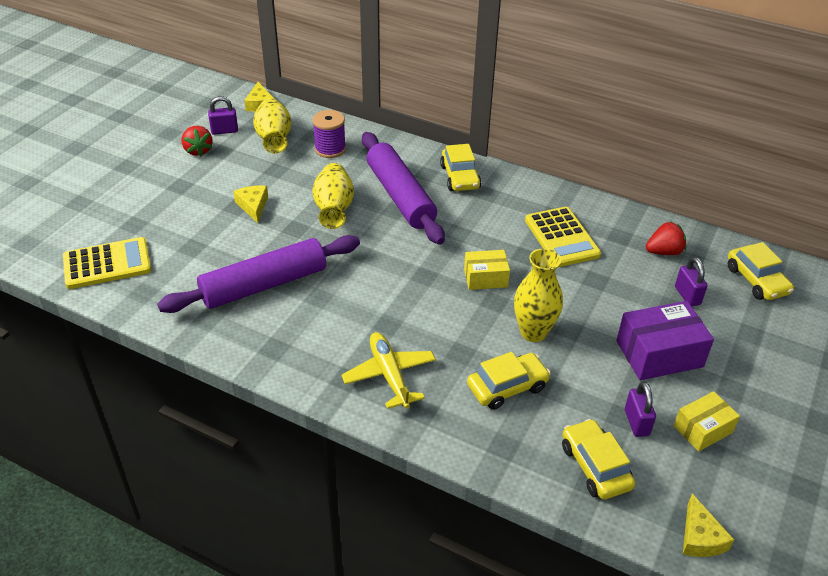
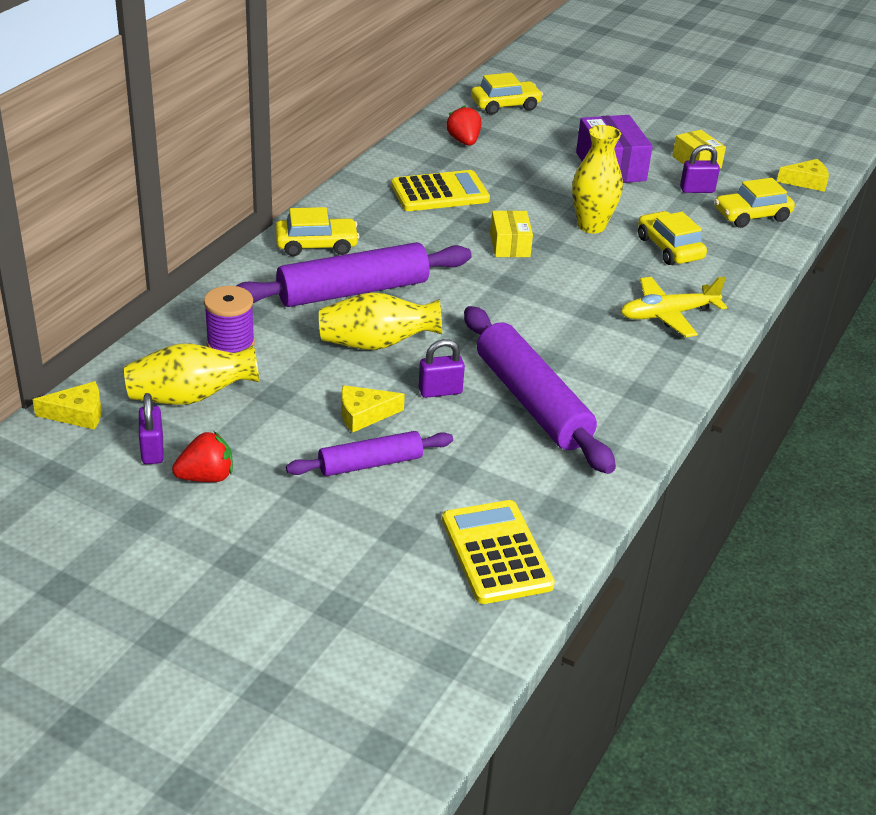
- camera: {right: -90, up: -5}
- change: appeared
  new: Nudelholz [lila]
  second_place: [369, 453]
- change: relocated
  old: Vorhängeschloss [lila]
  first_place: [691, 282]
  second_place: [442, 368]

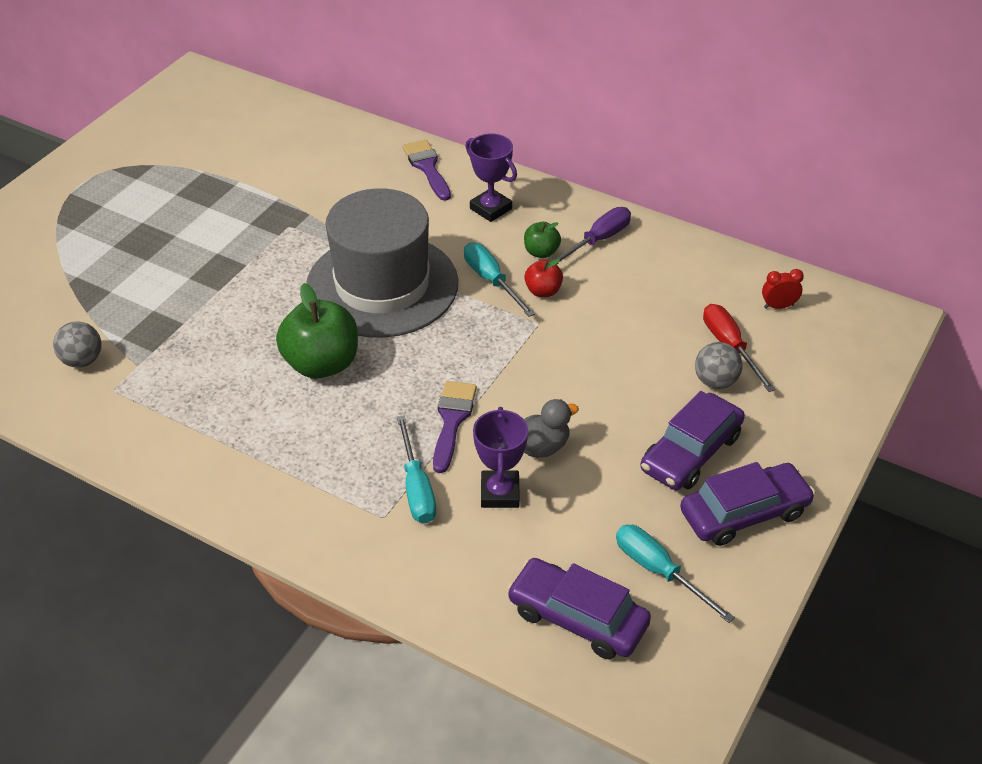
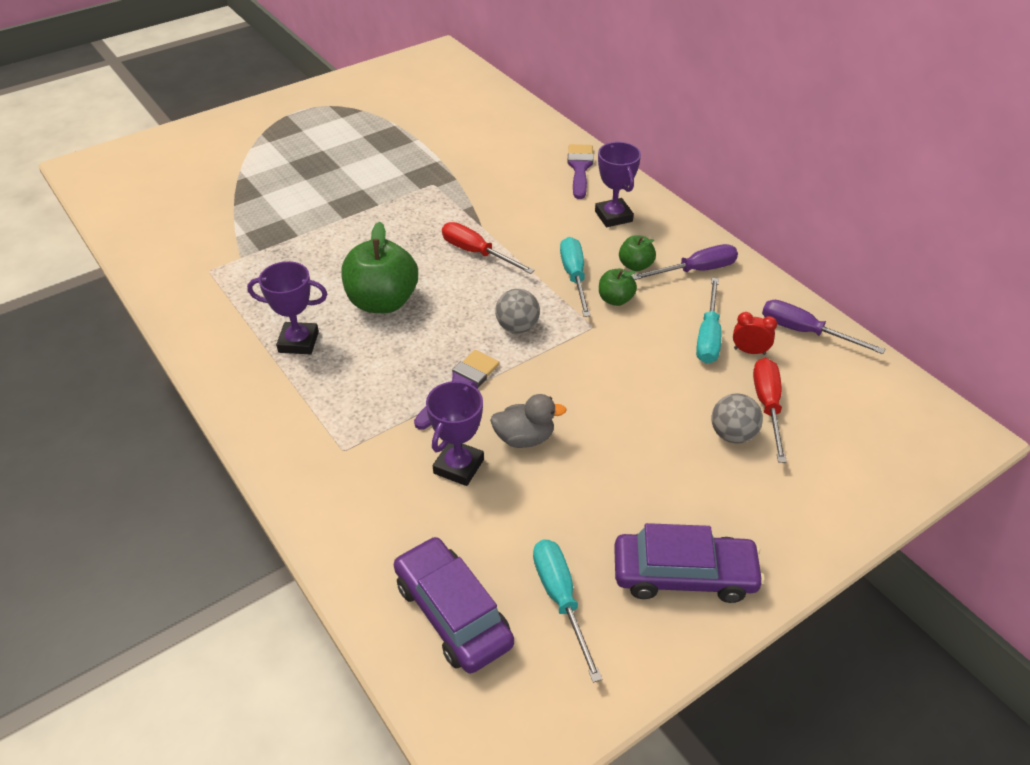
- camera: {right: 25, up: 0}
- change: appeared
  new: Pokal [lila]
  second_place: [287, 307]
- change: exchanged
  old: Hut [grau]
  new: Schraubenzieher [rot]
  first_place: [382, 263]
  second_place: [488, 248]
- change: relocated
  old: Ball [grau]
  first_place: [77, 344]
  second_place: [517, 311]
- change: colour
  old: Apfel [rot]
  new: Apfel [grün]
  first_place: [543, 277]
  second_place: [618, 287]
- change: relocated
  old: Schraubenzieher [türkis]
  first_place: [416, 469]
  second_place: [708, 321]
- change: relocated
  old: Wecker [rot]
  first_place: [783, 289]
  second_place: [755, 333]
- change: appeared
  new: Schraubenzieher [lila]
  second_place: [823, 327]
- change: missing
  old: Auto [lila]
  first_place: [693, 440]

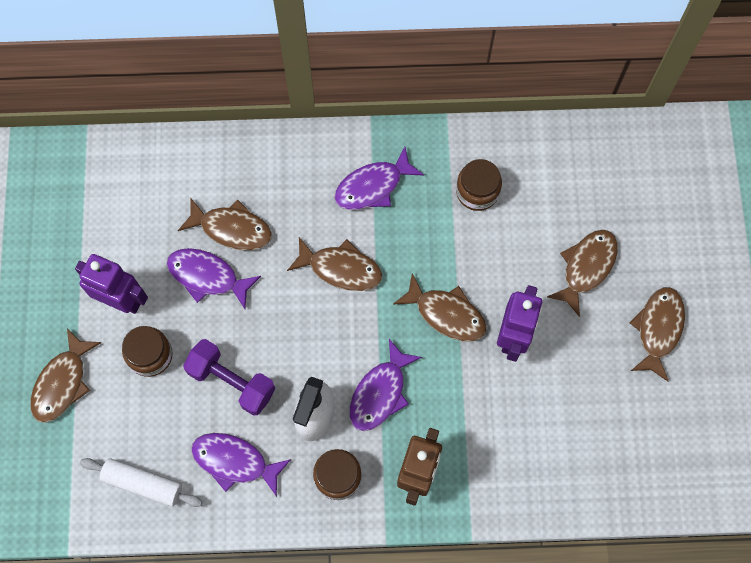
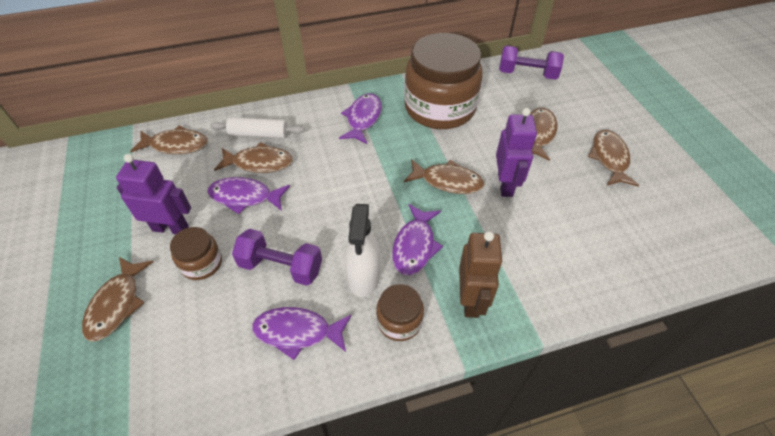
- camera: {right: -15, up: -20}
- change: relocated
  old: Fisch [braun]
  first_place: [334, 264]
  second_place: [169, 140]
- change: relocated
  old: Nudelholz [weiß]
  first_place: [141, 482]
  second_place: [257, 127]
- change: spun
  old: Fisch [lila]
  first_place: [379, 178]
  second_place: [360, 119]
  degrees: 150
- change: size
  old: Einmachglas [braun]
  first_place: [479, 185]
  second_place: [443, 81]
  factor: 2.2
- change: appeared
  new: Hantel [lila]
  second_place: [531, 62]

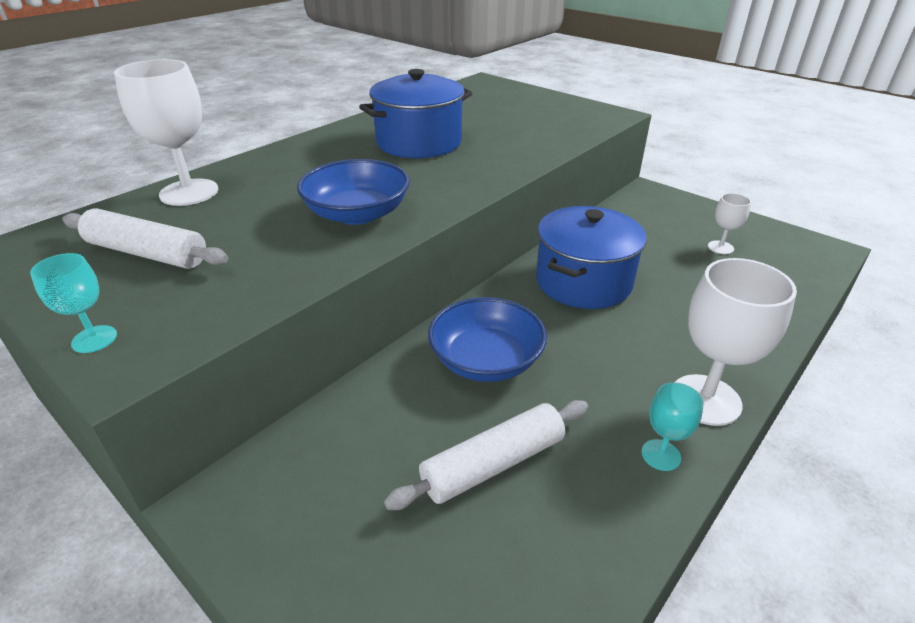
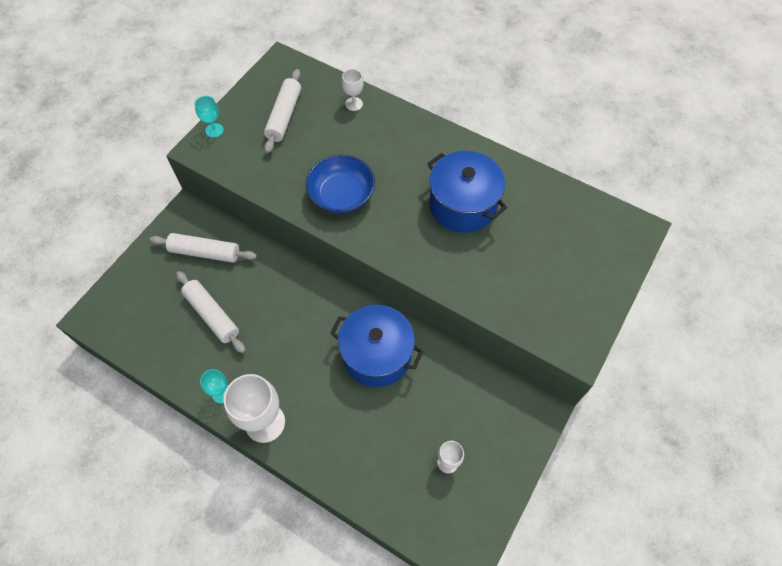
- camera: {right: 80, up: 25}
- change: appeared
  new: Nudelholz [weiß]
  second_place: [203, 248]
- change: size
  old: Kelch [weiß]
  first_place: [166, 132]
  second_place: [352, 90]
  factor: 0.51
- change: missing
  old: Schüssel [blau]
  first_place: [487, 339]

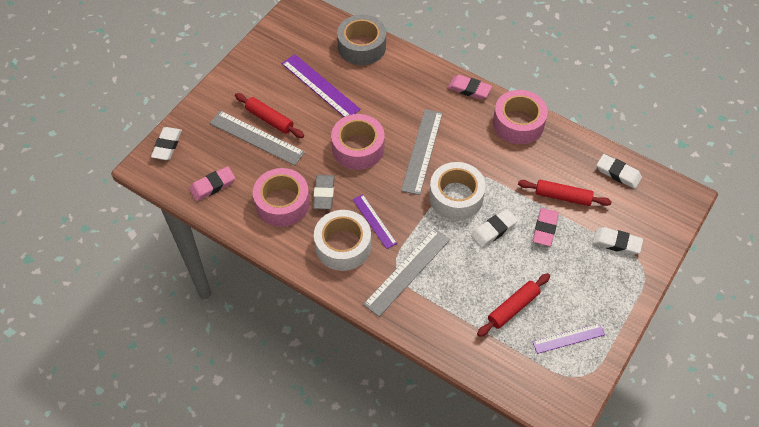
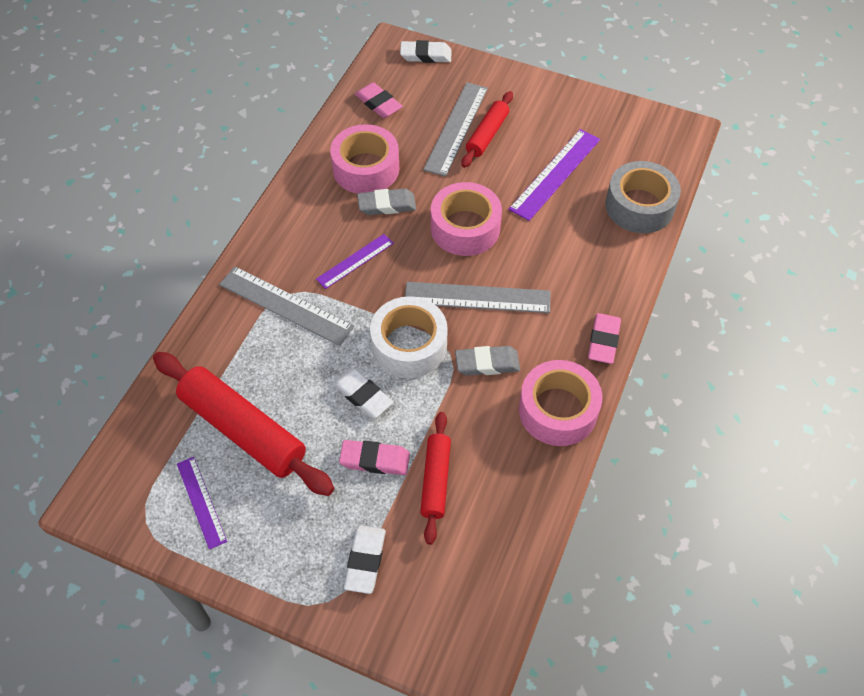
- camera: {right: 80, up: 0}
- change: size
  old: Nudelholz [rot]
  first_place: [513, 305]
  second_place: [243, 424]
  factor: 1.76
- change: appeared
  new: Radiergummi [grau]
  second_place: [487, 361]
- change: missing
  old: Klebeband [weiß]
  first_place: [342, 240]
- change: missing
  old: Radiergummi [weiß]
  first_place: [619, 171]

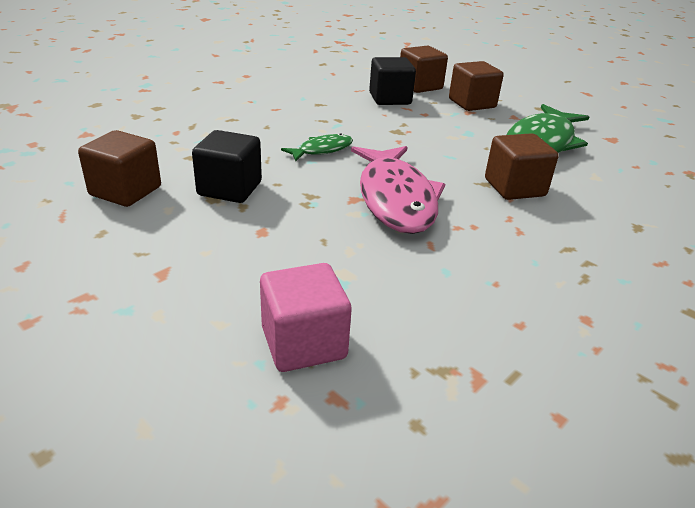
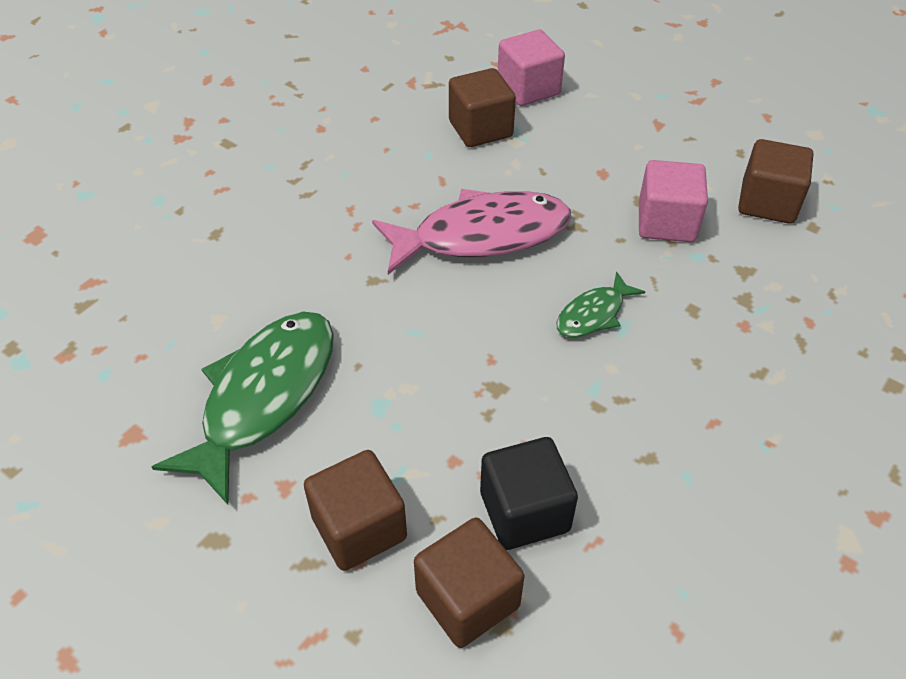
- camera: {right: 175, up: 15}
- change: spun
  old: Fisch [rosa]
  first_place: [398, 190]
  second_place: [471, 232]
  degrees: 90
- change: relocated
  old: Kubus [braun]
  first_place: [521, 166]
  second_place: [482, 107]
- change: colour
  old: Kubus [schwarz]
  new: Kubus [rosa]
  first_place: [227, 166]
  second_place: [673, 201]

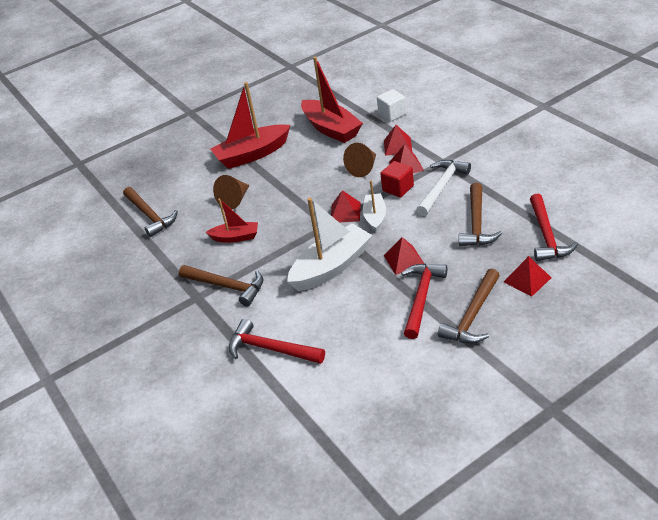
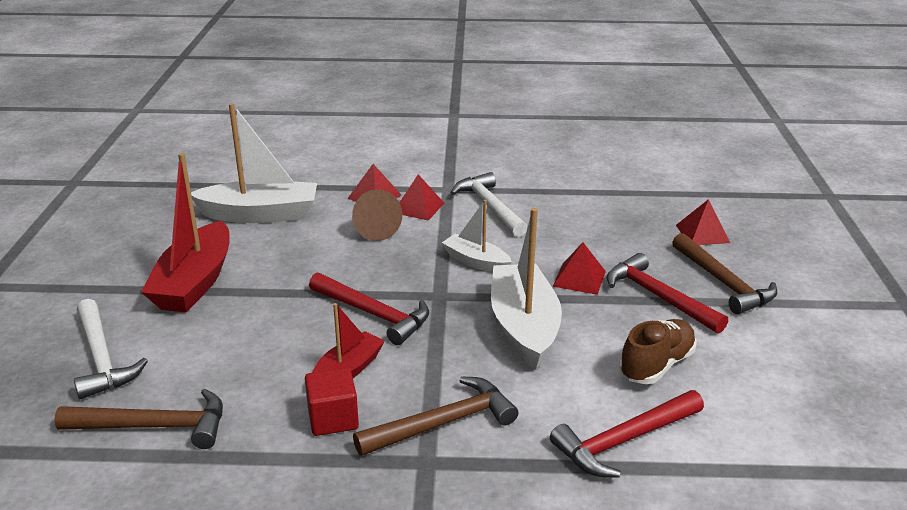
- camera: {right: -60, up: -10}
- change: appeared
  new: Hammer [weiß]
  second_place: [111, 349]
- change: colour
  old: Boot [rot]
  new: Boot [weiß]
  first_place: [332, 99]
  second_place: [254, 163]
- change: relocated
  old: Kubus [rot]
  first_place: [397, 179]
  second_place: [332, 402]
- change: relocated
  old: Hammer [rot]
  first_place: [554, 227]
  second_place: [369, 309]
- change: appeared
  new: Schuh [braun]
  second_place: [658, 351]
- change: missing
  old: Kegel [braun]
  first_place: [231, 192]
- change: missing
  old: Pyramide [rot]
  first_place: [346, 206]
- change: missing
  old: Kubus [weiß]
  first_place: [392, 105]
- change: missing
  old: Hammer [braun]
  first_place: [480, 214]

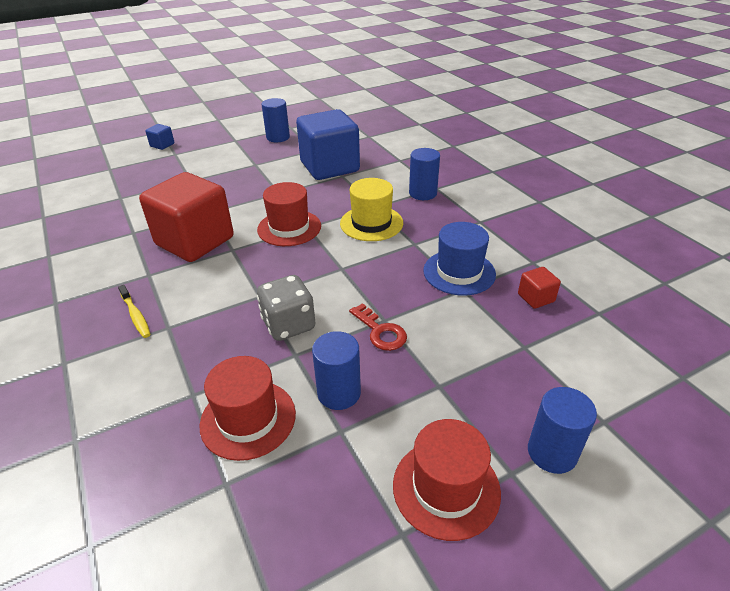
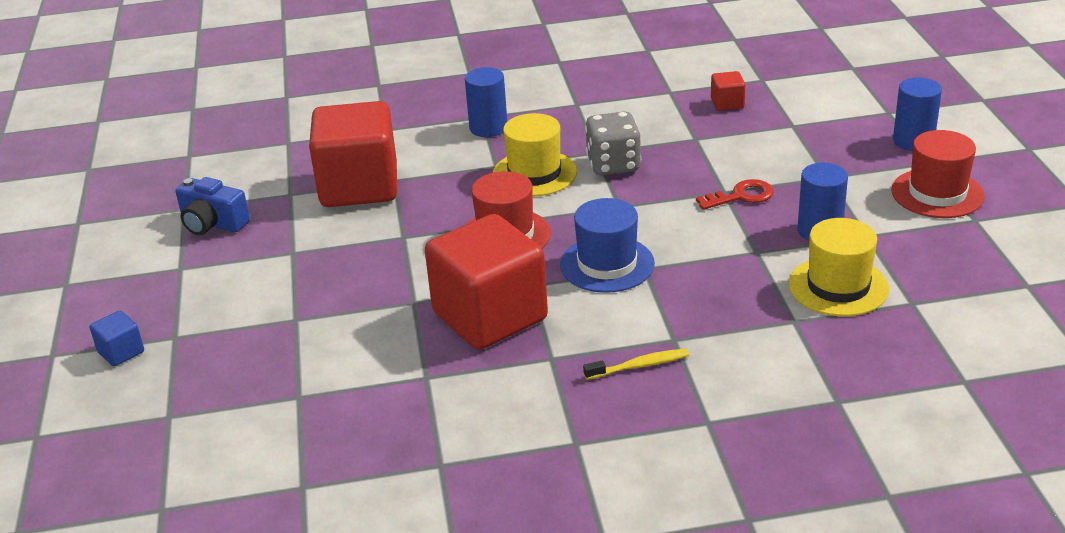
- camera: {right: -70, up: -5}
- change: exchanged
  old: Vollzylinder [blau]
  new: Kamera [blau]
  first_place: [275, 120]
  second_place: [213, 206]
- change: colour
  old: Kubus [blau]
  new: Kubus [rot]
  first_place: [328, 144]
  second_place: [353, 154]
- change: relocated
  old: Hut [blau]
  first_place: [459, 259]
  second_place: [607, 245]
- change: relocated
  old: Spielwürfel [grau]
  first_place: [286, 308]
  second_place: [613, 143]
- change: colour
  old: Hut [rot]
  new: Hut [gelb]
  first_place: [248, 408]
  second_place: [839, 267]

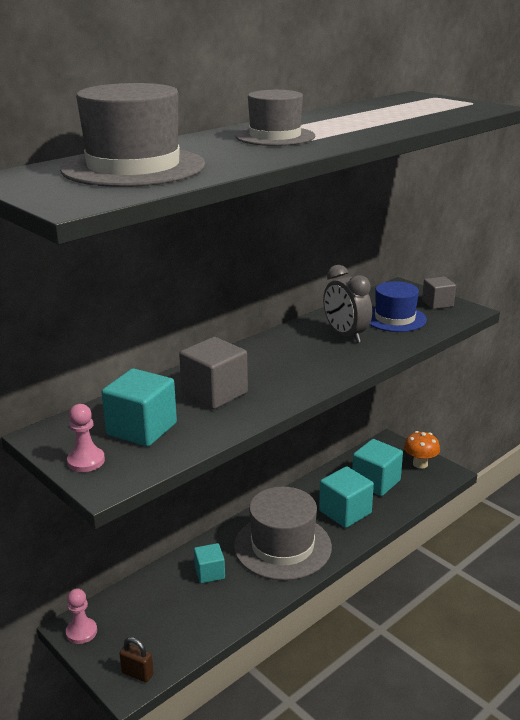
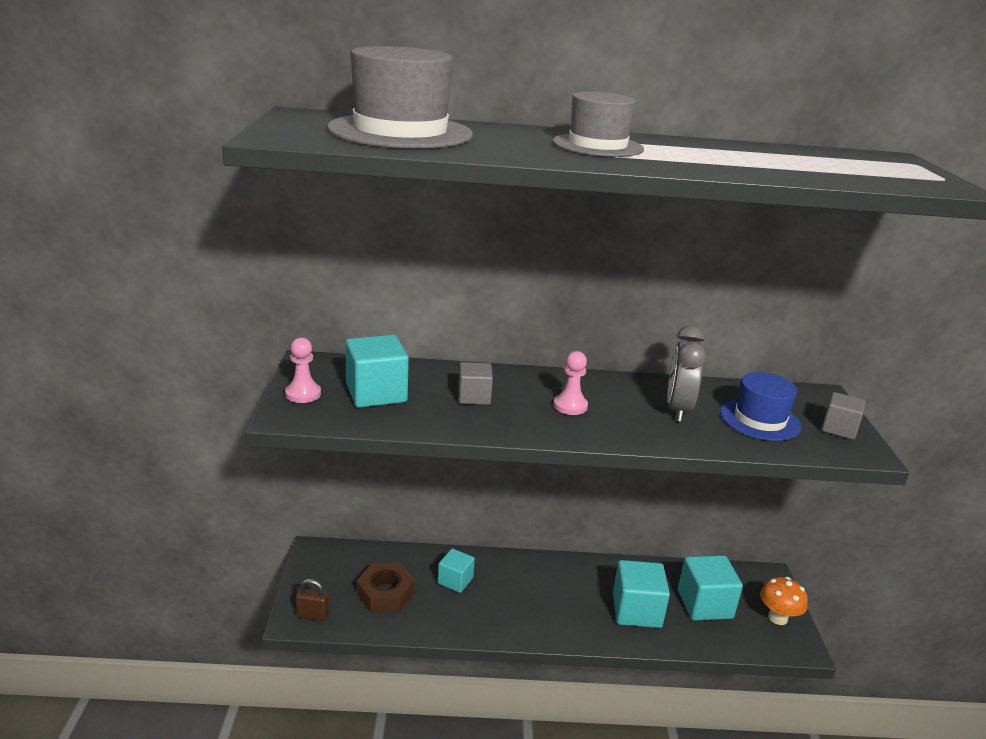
- camera: {right: 40, up: 0}
- change: spun
  old: Vorhängeschloss [braun]
  first_place: [136, 659]
  second_place: [312, 600]
  degrees: -60
- change: appeared
  new: Sechskantmutter [braun]
  second_place: [385, 587]
- change: size
  old: Kubus [grau]
  first_place: [213, 373]
  second_place: [475, 383]
  factor: 0.61
- change: relocated
  old: Bauer [rosa]
  first_place: [81, 616]
  second_place: [571, 383]
- change: missing
  old: Hut [grau]
  first_place: [283, 533]

